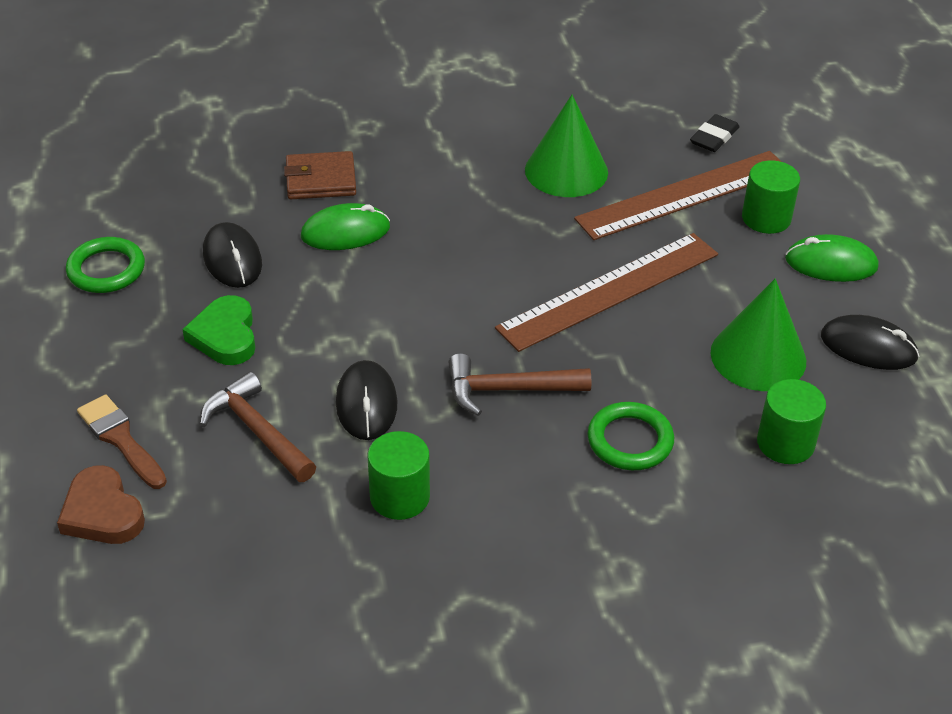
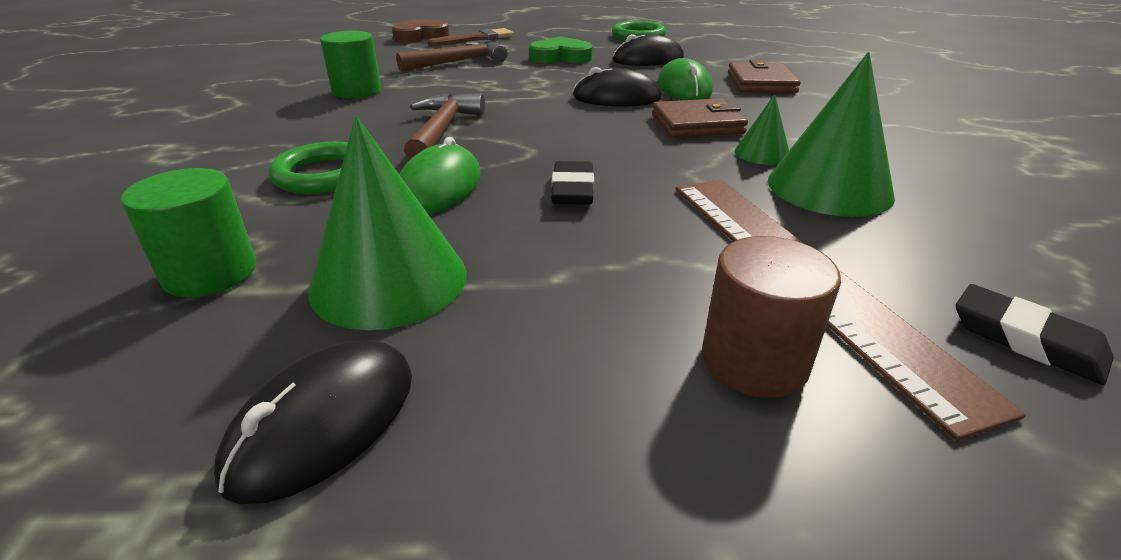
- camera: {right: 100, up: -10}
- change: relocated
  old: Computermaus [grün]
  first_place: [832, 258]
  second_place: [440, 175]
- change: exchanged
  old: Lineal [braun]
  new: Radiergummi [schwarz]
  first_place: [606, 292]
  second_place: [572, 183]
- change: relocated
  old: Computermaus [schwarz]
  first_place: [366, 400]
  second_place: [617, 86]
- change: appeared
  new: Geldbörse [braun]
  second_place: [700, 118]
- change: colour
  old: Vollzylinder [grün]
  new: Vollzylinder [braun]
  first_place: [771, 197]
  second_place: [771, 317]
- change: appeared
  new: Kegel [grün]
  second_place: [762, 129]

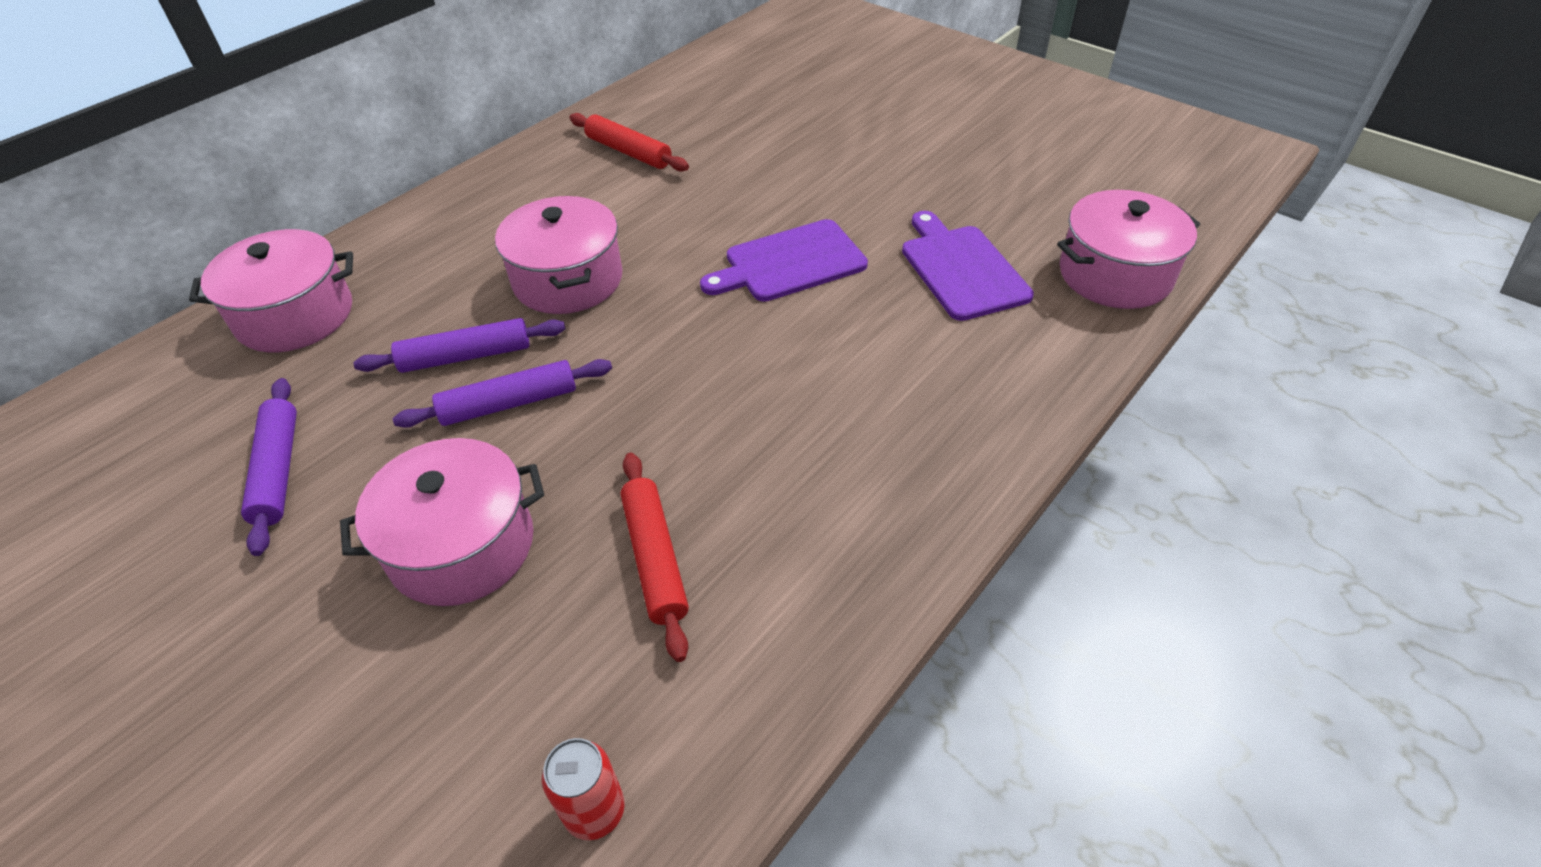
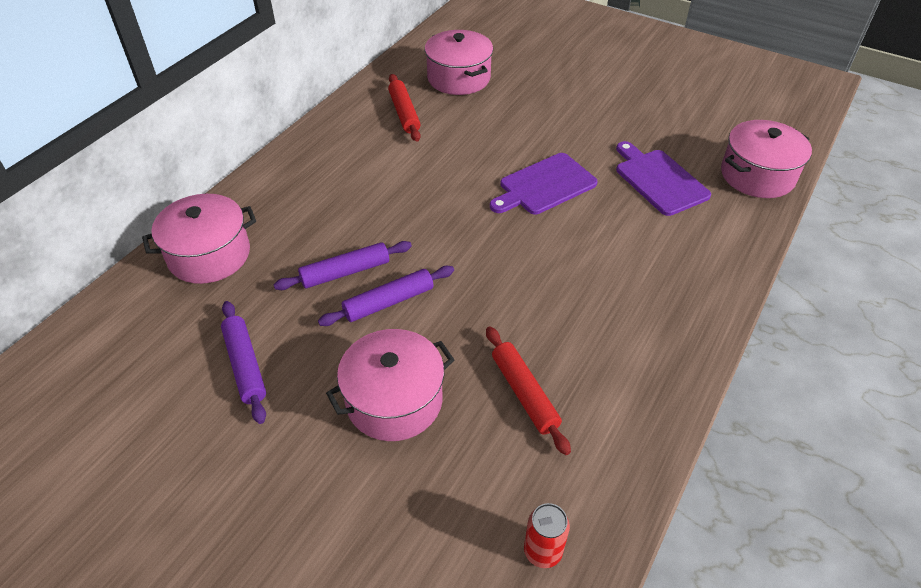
- camera: {right: -10, up: 0}
- change: spun
  old: Nudelholz [rot]
  first_place: [629, 142]
  second_place: [404, 108]
  degrees: 45
- change: relocated
  old: Kochtopf [rosa]
  first_place: [559, 255]
  second_place: [459, 62]

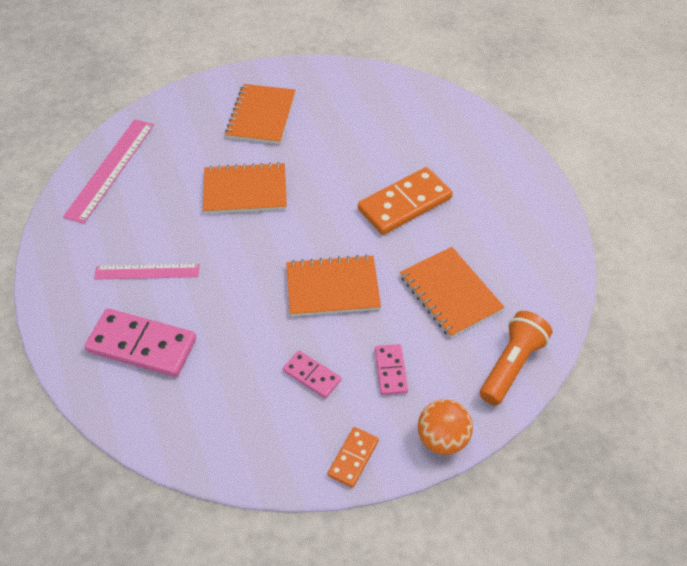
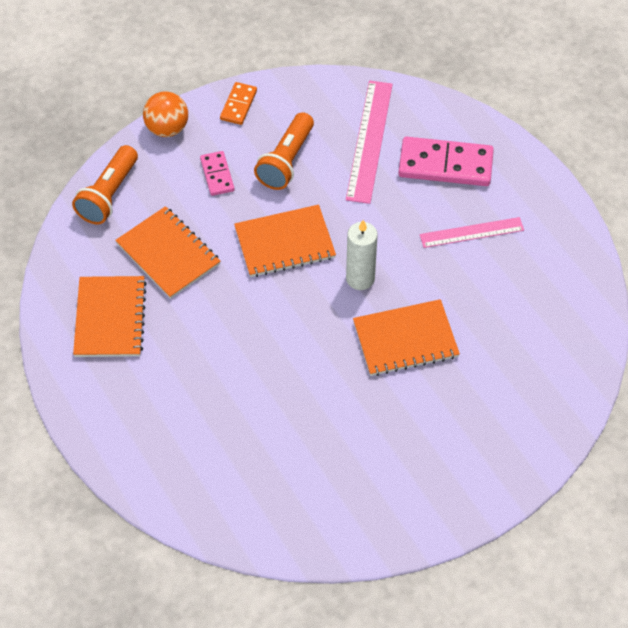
- camera: {right: 170, up: 5}
- change: relocated
  old: Notizbuch [orange]
  first_place: [260, 114]
  second_place: [110, 316]
- change: exchanged
  old: Dominostein [rosa]
  new: Taschenlampe [orange]
  first_place: [312, 374]
  second_place: [284, 151]
- change: relocated
  old: Lineal [rosa]
  first_place: [108, 171]
  second_place: [369, 142]
- change: appeared
  new: Kerze [weiß]
  second_place: [362, 255]
- change: missing
  old: Dominostein [orange]
  first_place: [405, 201]

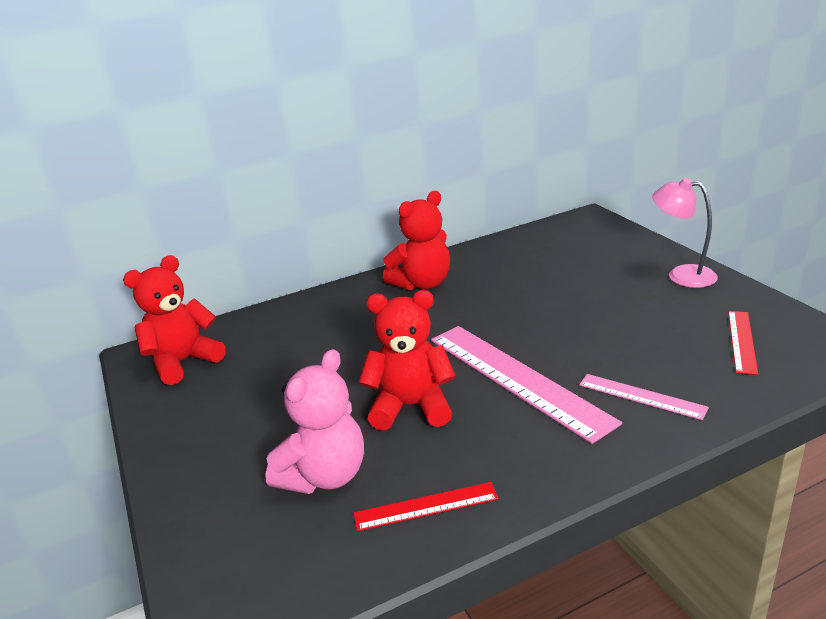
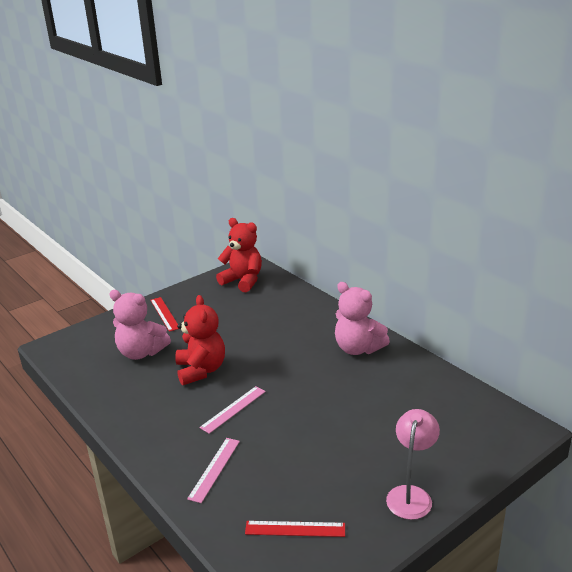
- camera: {right: 75, up: 0}
- change: relocated
  old: Lineal [rot]
  first_place: [426, 506]
  second_place: [164, 314]
- change: size
  old: Lineal [rosa]
  first_place: [526, 385]
  second_place: [232, 410]
  factor: 0.5
- change: colour
  old: Teddybär [rot]
  new: Teddybär [rosa]
  first_place: [416, 240]
  second_place: [362, 318]

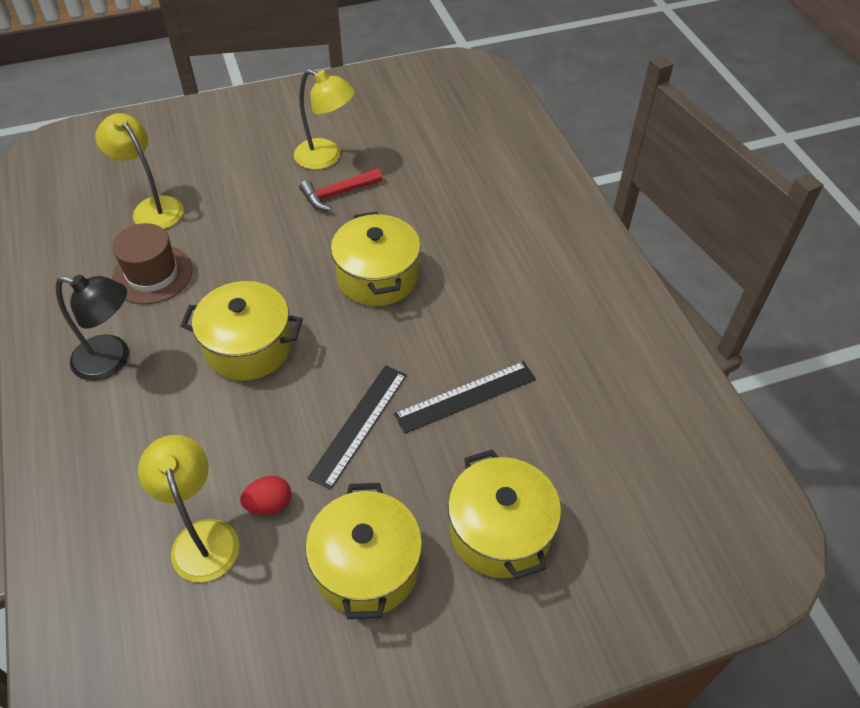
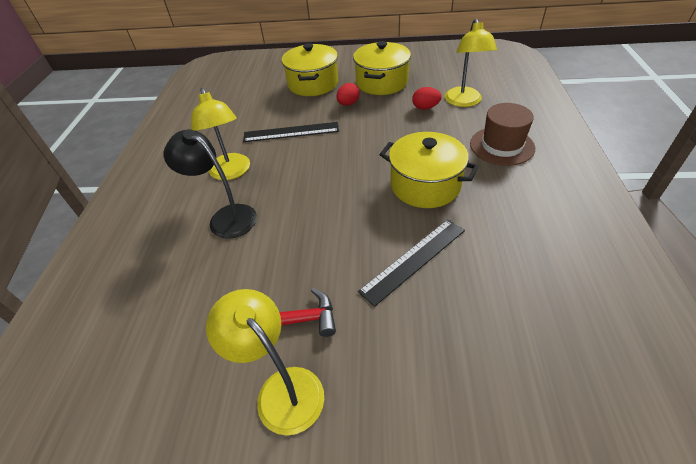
- camera: {right: -155, up: -5}
- change: relocated
  old: Lampe [schwarz]
  first_place: [92, 328]
  second_place: [210, 184]
- change: relocated
  old: Lampe [gelb]
  first_place: [139, 171]
  second_place: [220, 134]
- change: appeared
  new: Ei [rot]
  second_place: [348, 94]
- change: relocated
  old: Lineal [schwarz]
  first_place: [357, 427]
  second_place: [411, 263]
- change: relocated
  old: Hut [braun]
  first_place: [152, 263]
  second_place: [502, 134]
- change: missing
  old: Kochtopf [gelb]
  first_place: [376, 258]

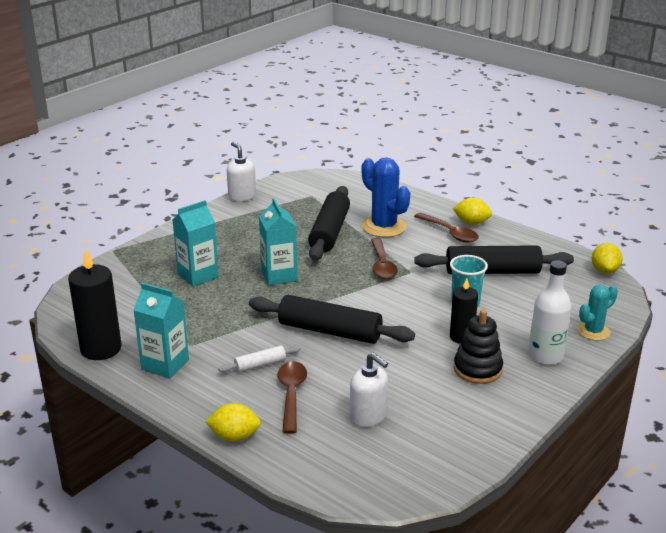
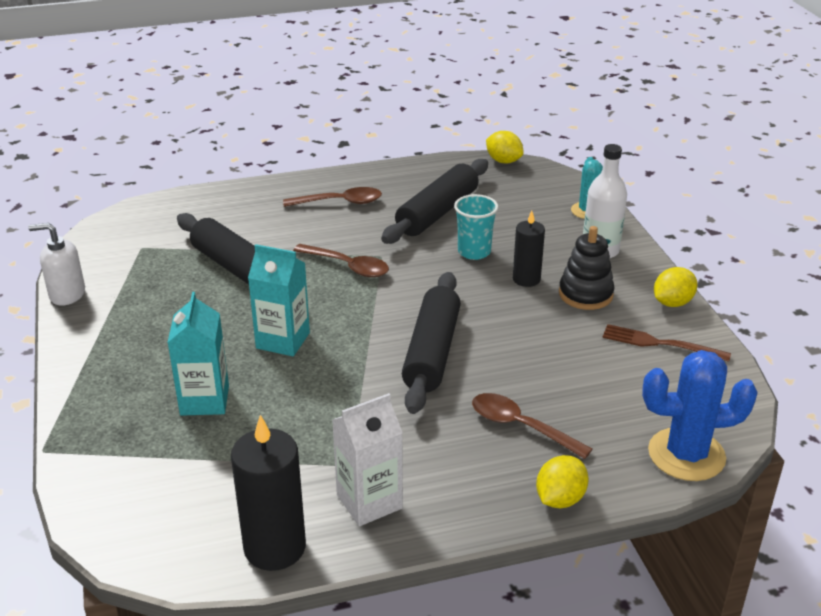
- camera: {right: -55, up: 5}
- change: colour
  old: Getränkekarton [türkis]
  new: Getränkekarton [weiß]
  first_place: [161, 331]
  second_place: [368, 459]
- change: spun
  old: Nudelholz [schwarz]
  first_place: [332, 319]
  second_place: [431, 343]
  degrees: -45
- change: appeared
  new: Gabel [braun]
  second_place: [667, 343]
- change: relocated
  old: Kaktus [blau]
  first_place: [386, 197]
  second_place: [700, 415]
- change: relocated
  old: Zitrone [gelb]
  first_place: [472, 211]
  second_place: [676, 287]
- change: missing
  old: Nudelholz [weiß]
  first_place: [259, 359]
- change: missing
  old: Seifenspender [weiß]
  first_place: [369, 390]

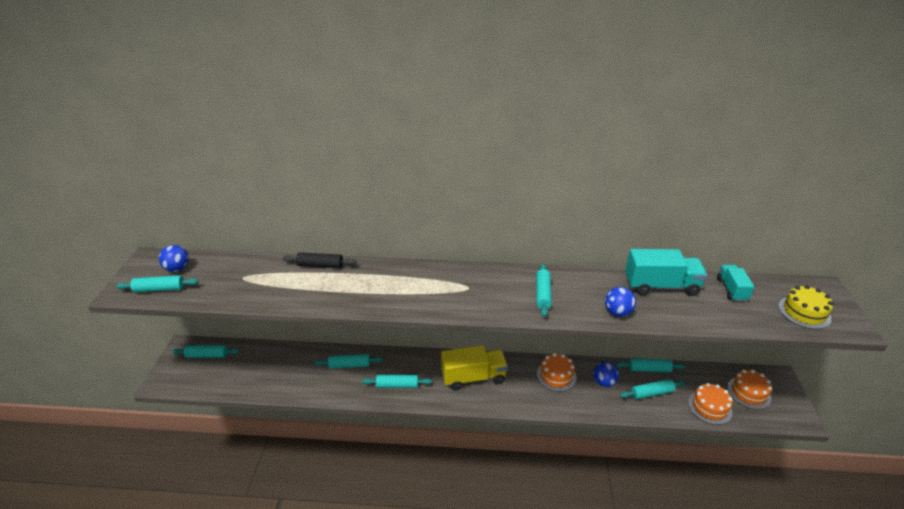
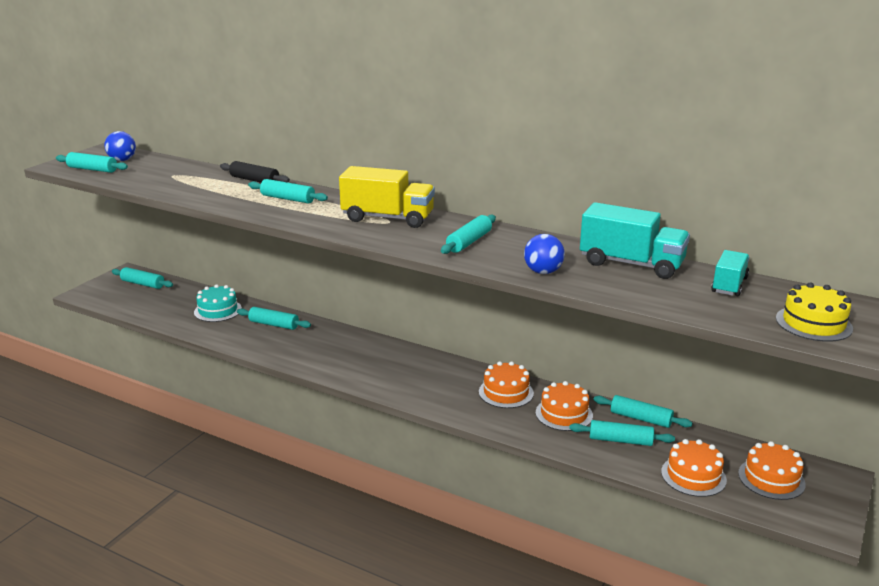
- camera: {right: 25, up: -10}
- change: appeared
  new: Kuchen [türkis]
  second_place: [218, 303]
- change: relocated
  old: Nudelholz [türkis]
  first_place: [397, 381]
  second_place: [288, 191]
- change: relocated
  old: Lastwagen [gelb]
  first_place: [474, 367]
  second_place: [387, 197]
- change: exchanged
  old: Ball [blau]
  new: Kuchen [orange]
  first_place: [606, 374]
  second_place: [564, 406]

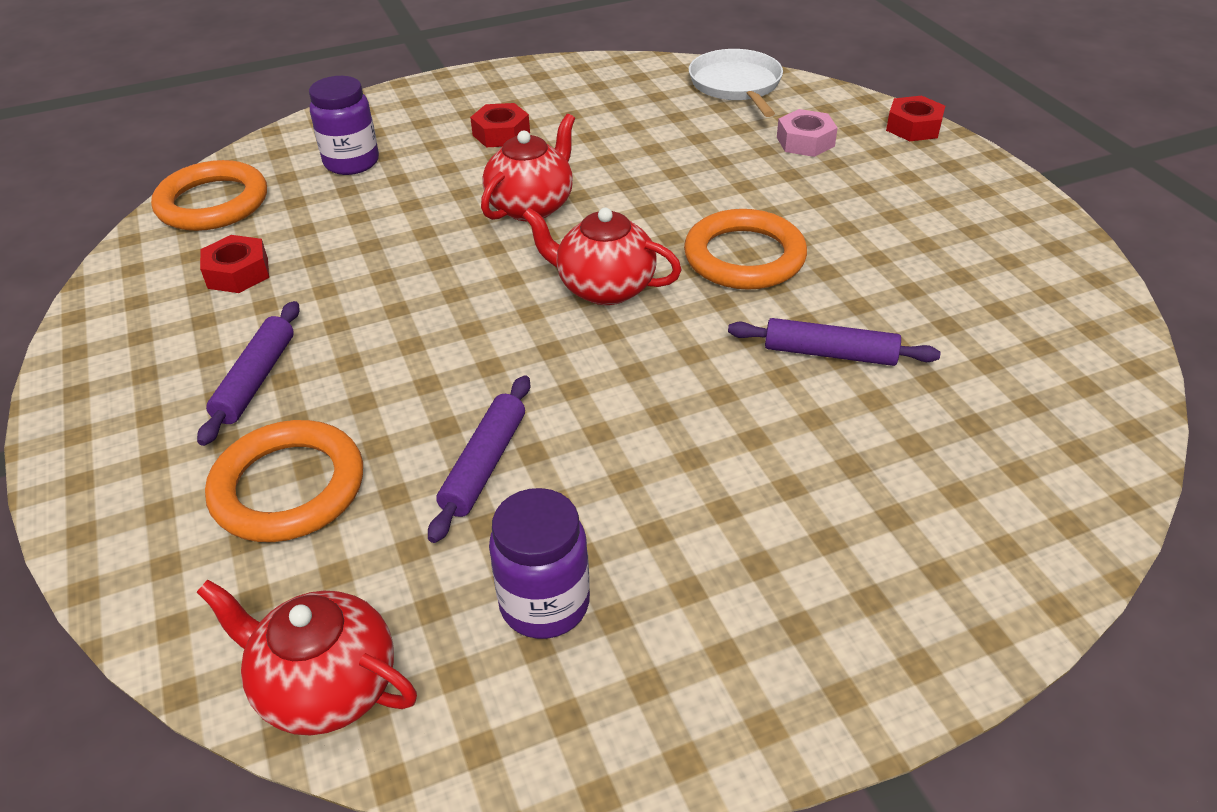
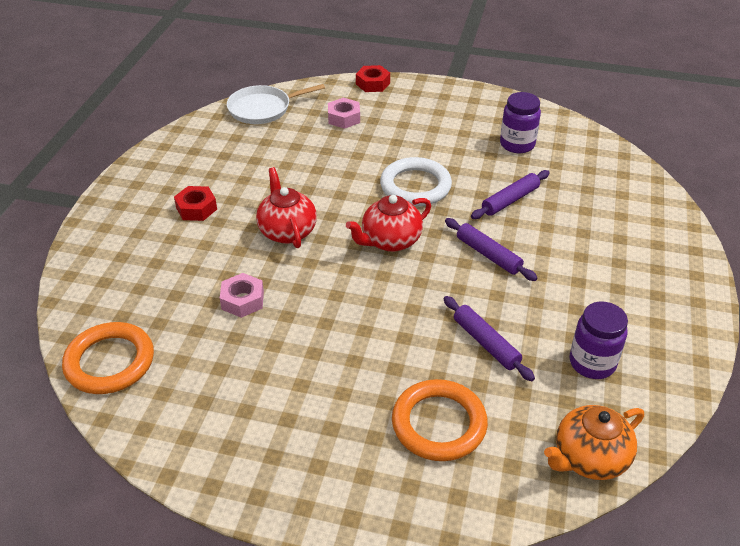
- camera: {right: -55, up: 0}
- change: appeared
  new: Sechskantmutter [rosa]
  second_place: [242, 295]
- change: spun
  old: Pfanne [weiß]
  first_place: [736, 83]
  second_place: [276, 104]
  degrees: -45
- change: colour
  old: Ring [orange]
  new: Ring [weiß]
  first_place: [745, 249]
  second_place: [416, 181]
- change: relocated
  old: Nudelholz [lila]
  first_place: [248, 373]
  second_place: [491, 249]
- change: relocated
  old: Einmachglas [lila]
  first_place: [344, 125]
  second_place: [520, 122]
- change: colour
  old: Teekanne [rot]
  new: Teekanne [orange]
  first_place: [307, 657]
  second_place: [594, 442]
- change: missing
  old: Sechskantmutter [rot]
  first_place: [234, 264]

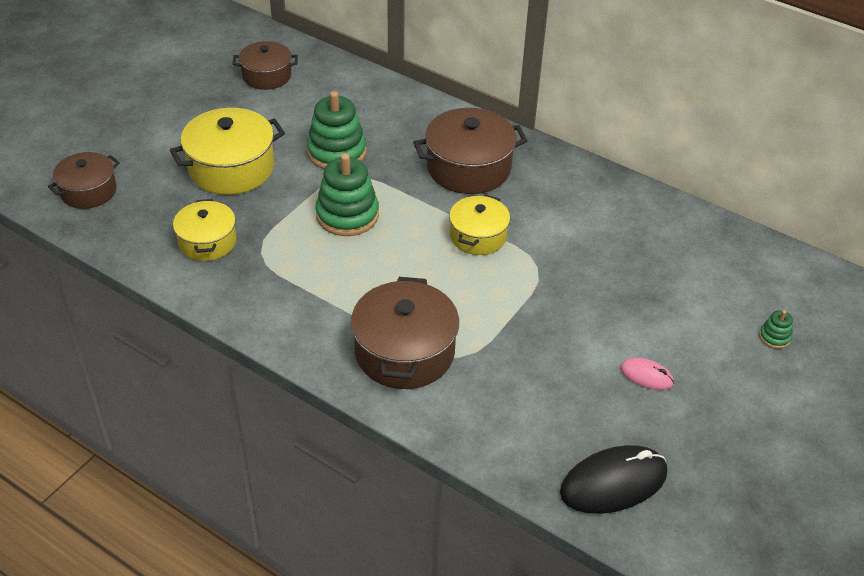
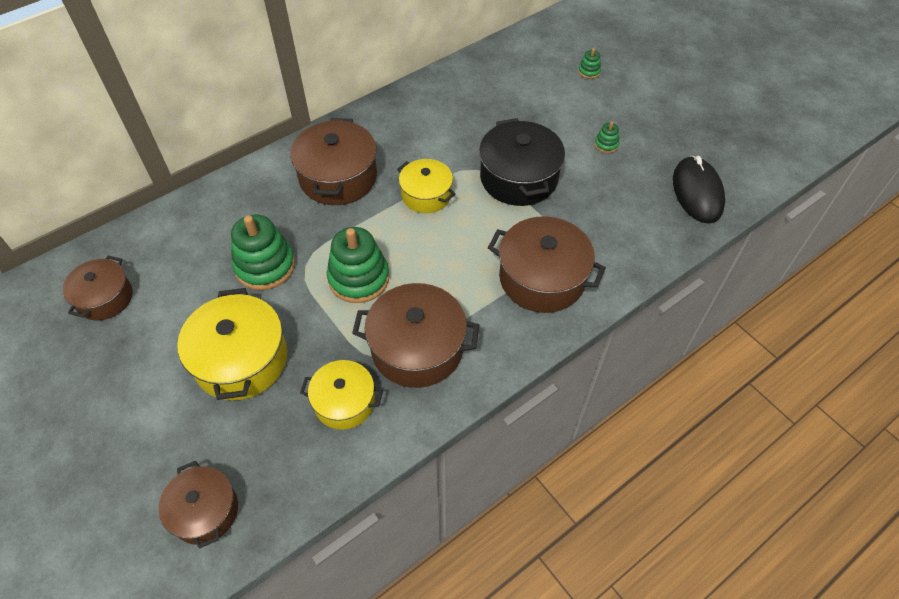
- camera: {right: -70, up: 10}
- change: appeared
  new: Kochtopf [braun]
  second_place: [415, 335]
- change: appeared
  new: Kochtopf [schwarz]
  second_place: [522, 162]
- change: exchanged
  old: Computermaus [rosa]
  new: Stapelspielzeug [grün]
  first_place: [647, 374]
  second_place: [607, 137]

